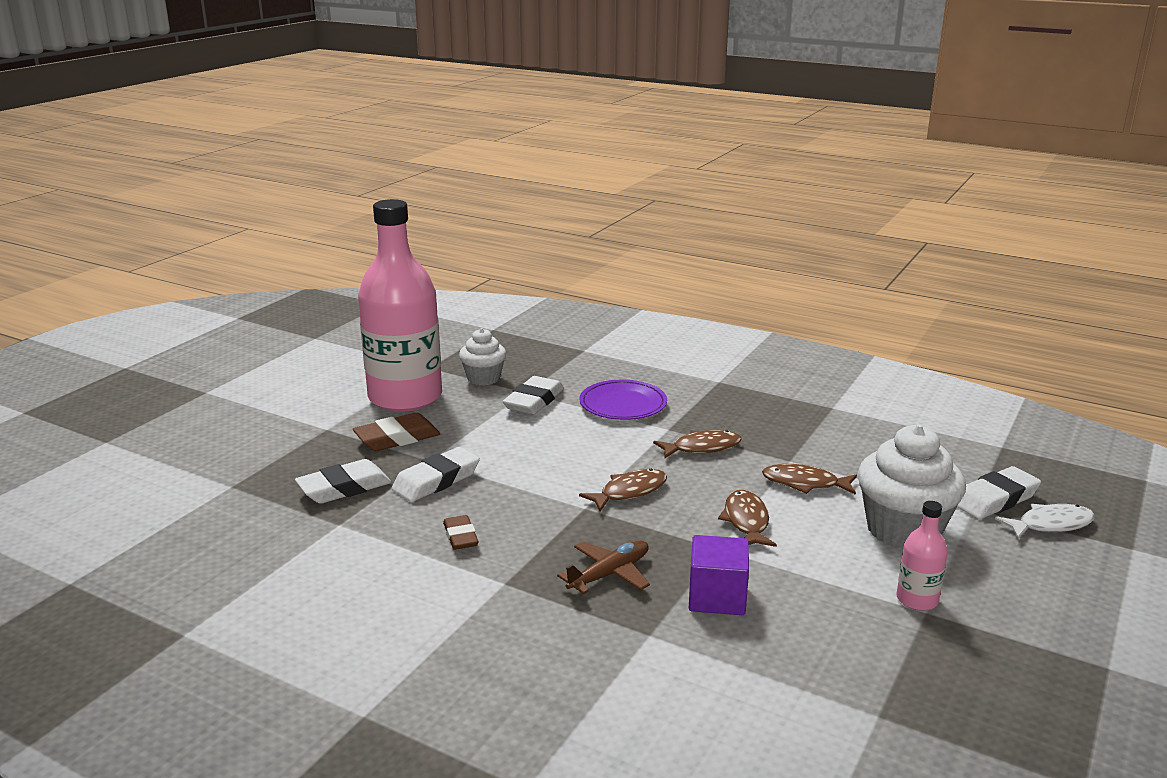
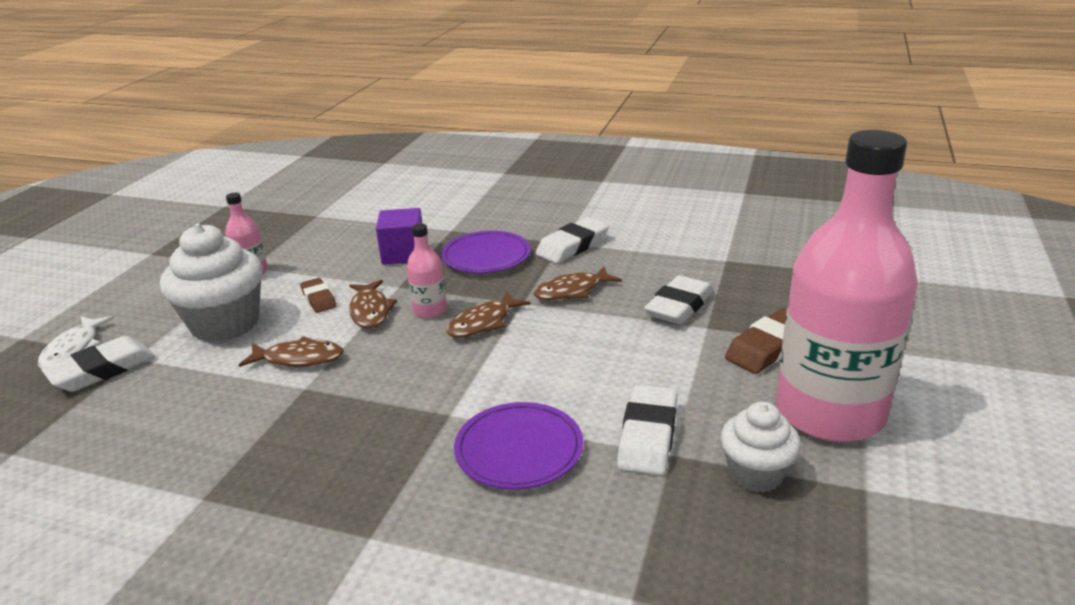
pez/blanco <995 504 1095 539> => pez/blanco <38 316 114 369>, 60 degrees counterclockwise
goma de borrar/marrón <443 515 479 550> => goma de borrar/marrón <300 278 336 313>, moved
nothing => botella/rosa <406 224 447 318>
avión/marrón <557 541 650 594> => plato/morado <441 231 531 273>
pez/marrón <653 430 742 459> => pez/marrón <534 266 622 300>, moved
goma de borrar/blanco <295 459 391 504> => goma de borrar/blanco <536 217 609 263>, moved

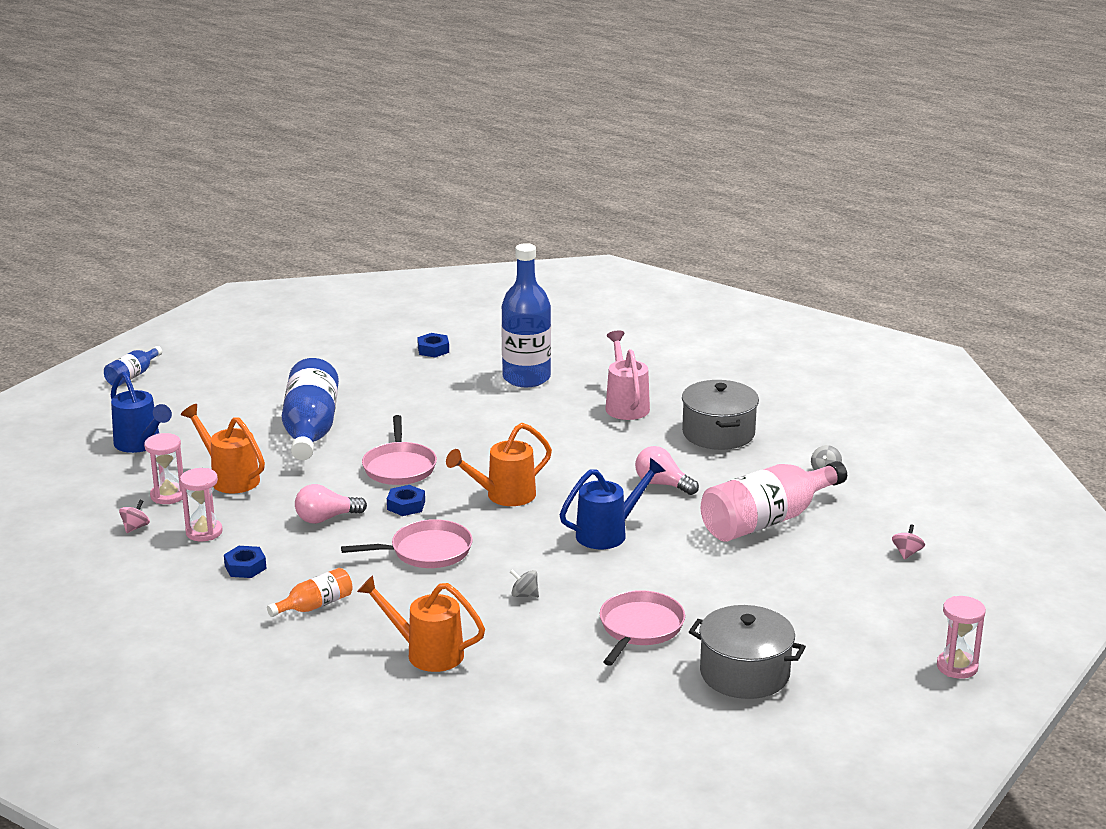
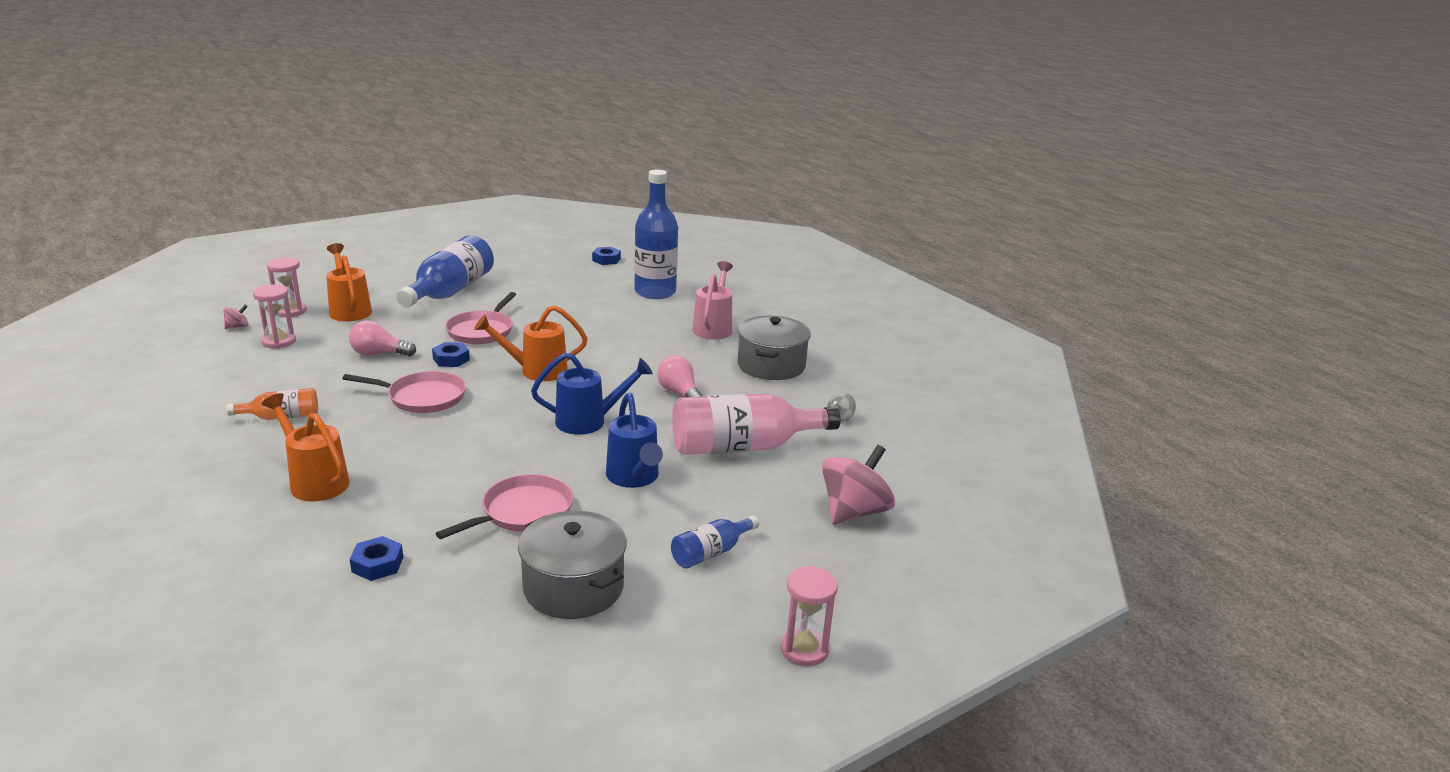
tuerca/azul <224 546 267 578> => tuerca/azul <350 536 403 581>, moved
regadera/azul <111 372 172 453> => regadera/azul <606 392 663 488>, moved
botella/azul <104 346 162 386> => botella/azul <671 515 759 568>, moved
peonza/rosa <892 524 925 560> => peonza/rosa <822 445 895 525>, x2.29
peonza/gris <510 569 539 598> => nothing

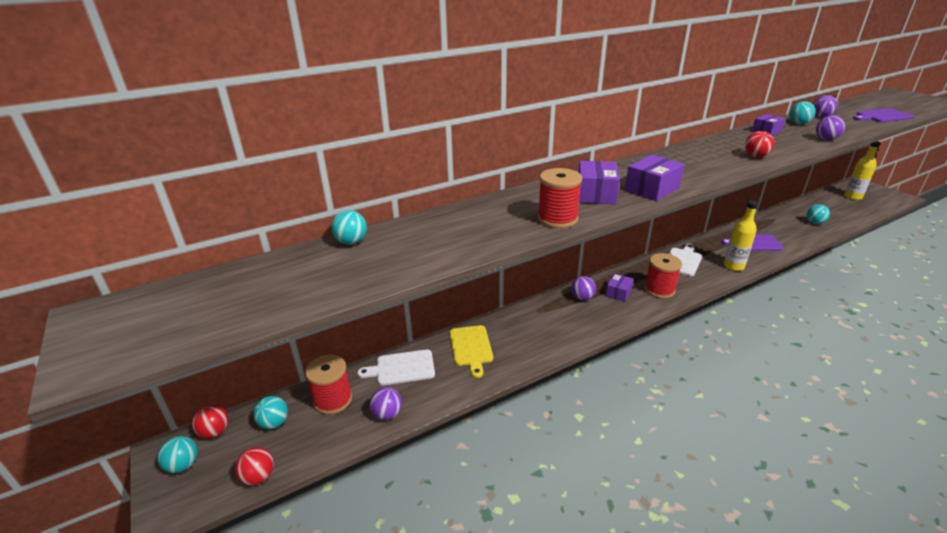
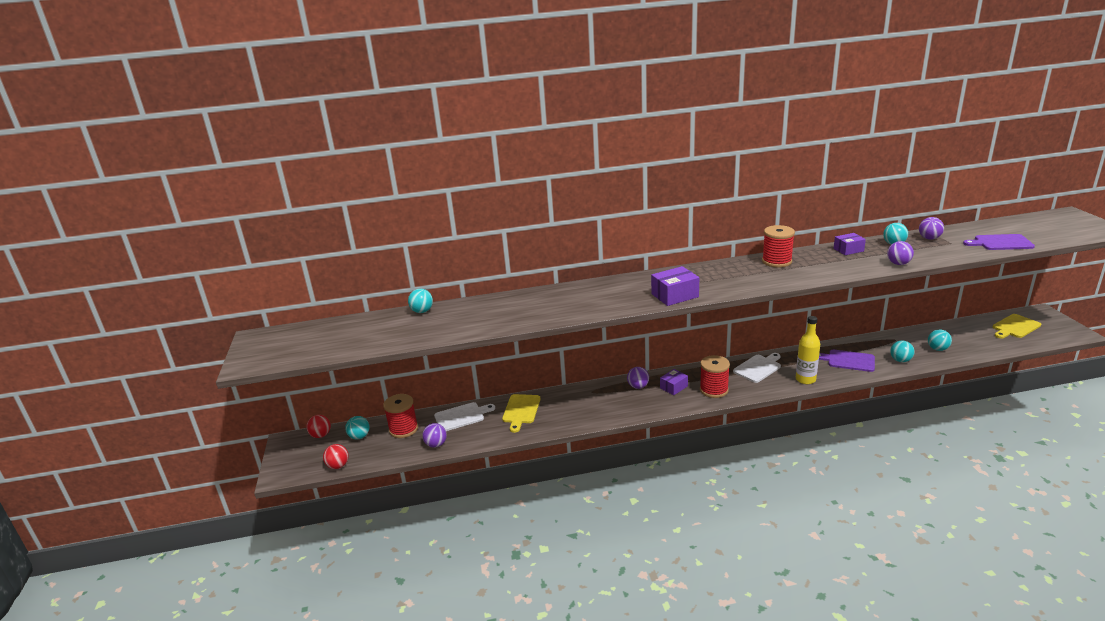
tabla de cortar/blanco <357 349 435 385> => tabla de cortar/blanco <434 402 495 431>, 150 degrees clockwise
carrete/rojo <538 168 582 228> => carrete/rojo <762 225 795 267>, moved
pelota/turquesa <158 436 198 473> => pelota/turquesa <890 341 915 362>, moved
botella/amarillo <844 141 880 200> => tabla de cortar/amarillo <993 314 1041 338>
caja/morado <579 161 620 204> => nothing
pelota/rojo <745 131 774 157> => nothing

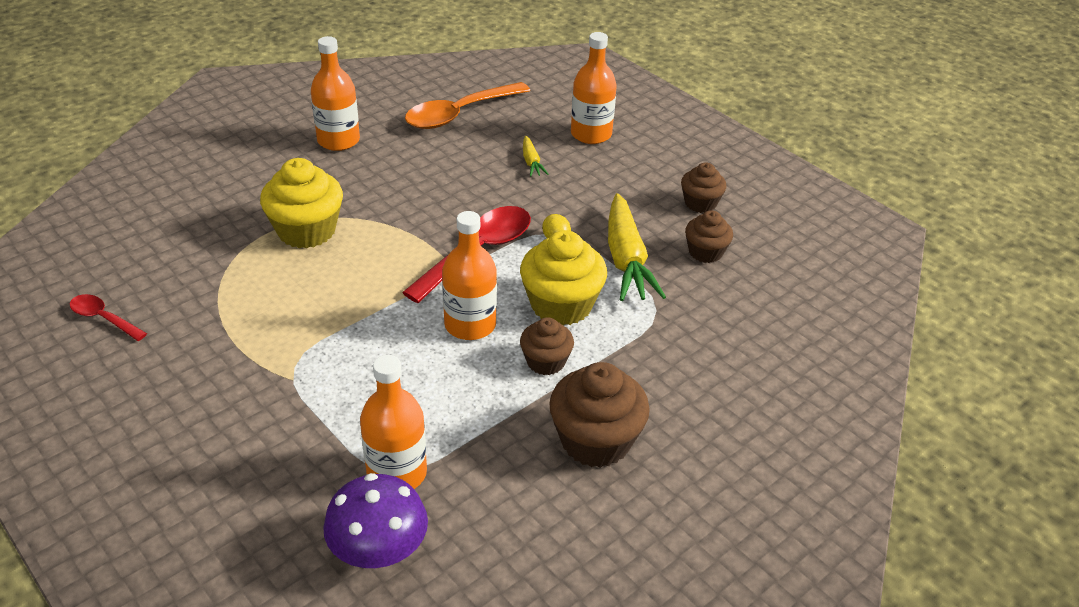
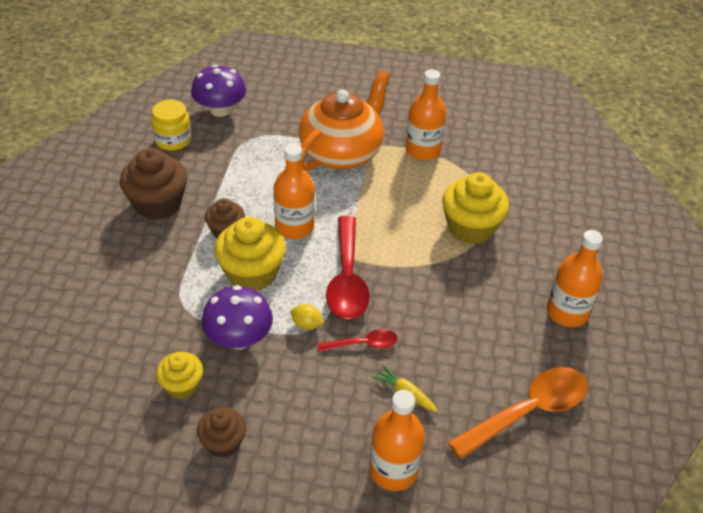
nothing => tarro/amarillo <151 100 192 151>
magdalena/marrón <685 210 733 263> => magdalena/amarillo <156 352 203 399>
zanahoria/amarillo <608 193 666 301> => seta/morado <202 285 273 350>
nothing => tetera/naranja <299 71 390 171>
cuchara/rojo <70 294 147 341> => cuchara/rojo <318 329 398 352>, moved
botella/naranja <360 355 427 489> => botella/naranja <406 69 446 160>, moved
cuchara/naranja <405 82 530 129> => cuchara/naranja <448 367 588 459>, 45 degrees clockwise

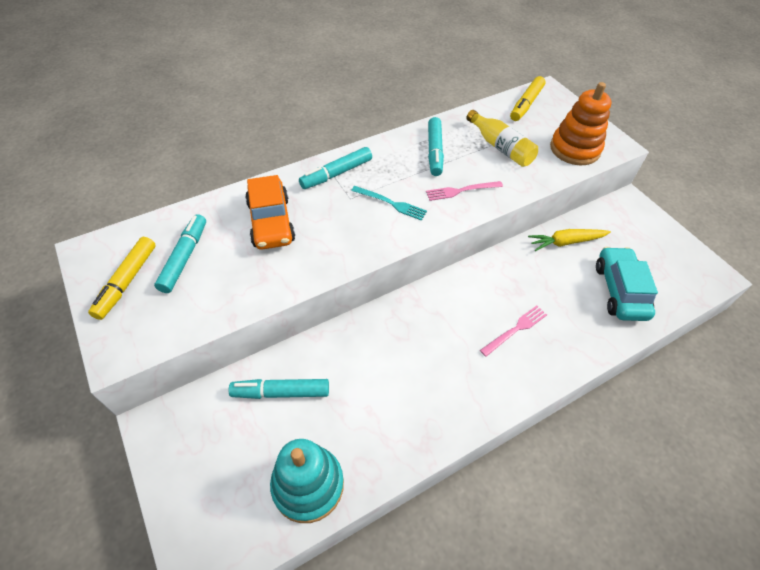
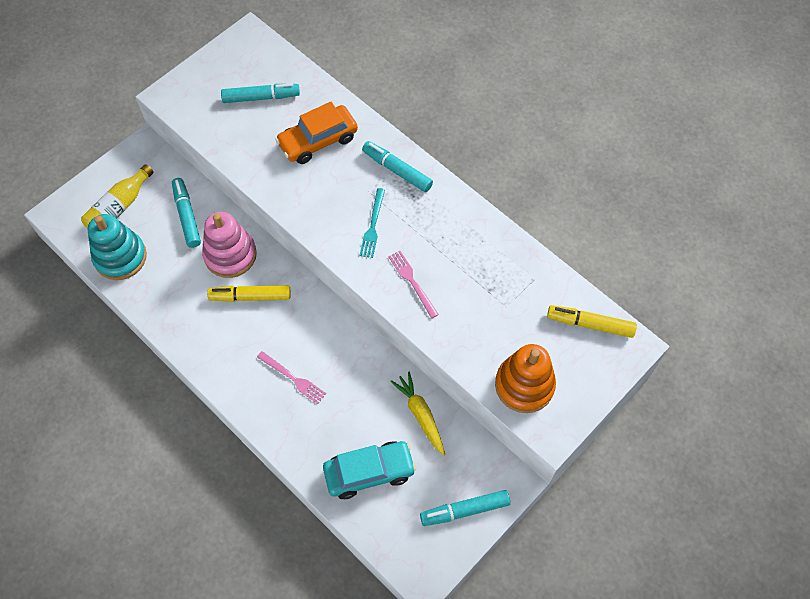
botella/amarillo <466 110 538 167> => botella/amarillo <81 164 154 229>, moved
nothing => juguete apilable/rosa <202 212 257 278>
rotulador/amarillo <88 237 156 320> => rotulador/amarillo <207 285 291 302>, moved
rotulador/turquesa <428 117 444 176> => rotulador/turquesa <420 490 510 526>, moved

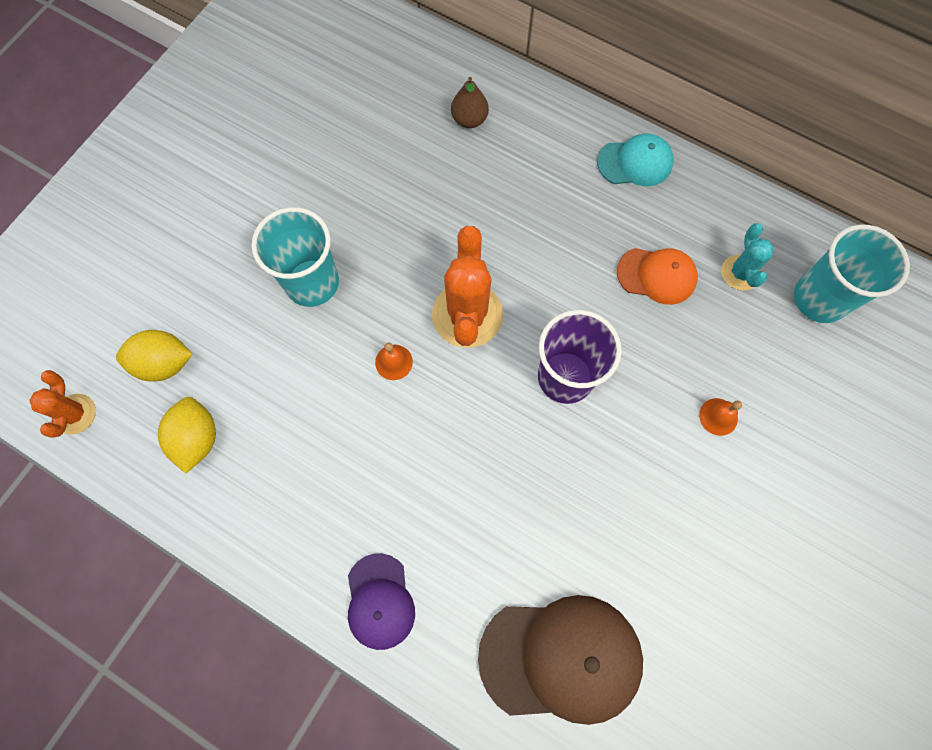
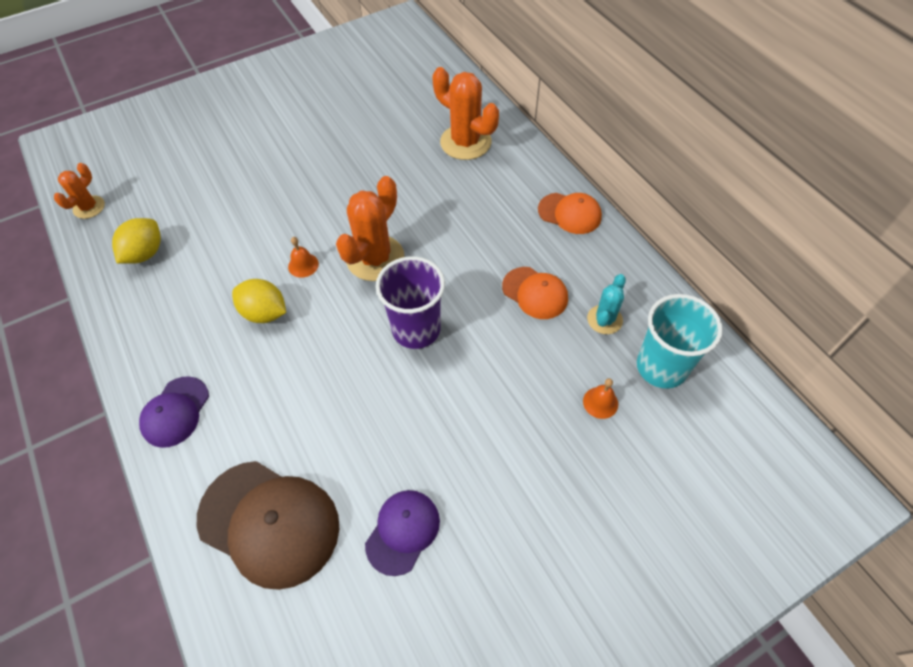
limón/amarillo <116 330 192 382> => limón/amarillo <232 279 286 323>, moved
nothing => gorra/morado <365 490 440 576>
pera/marrón <451 77 489 128> => cactus/naranja <432 67 499 160>
gorra/turquesa <597 133 674 186> => gorra/naranja <538 193 602 234>
campana/naranja <699 398 742 436> => campana/naranja <583 378 618 419>, moved
vaso/turquesa <252 207 339 307> => nothing

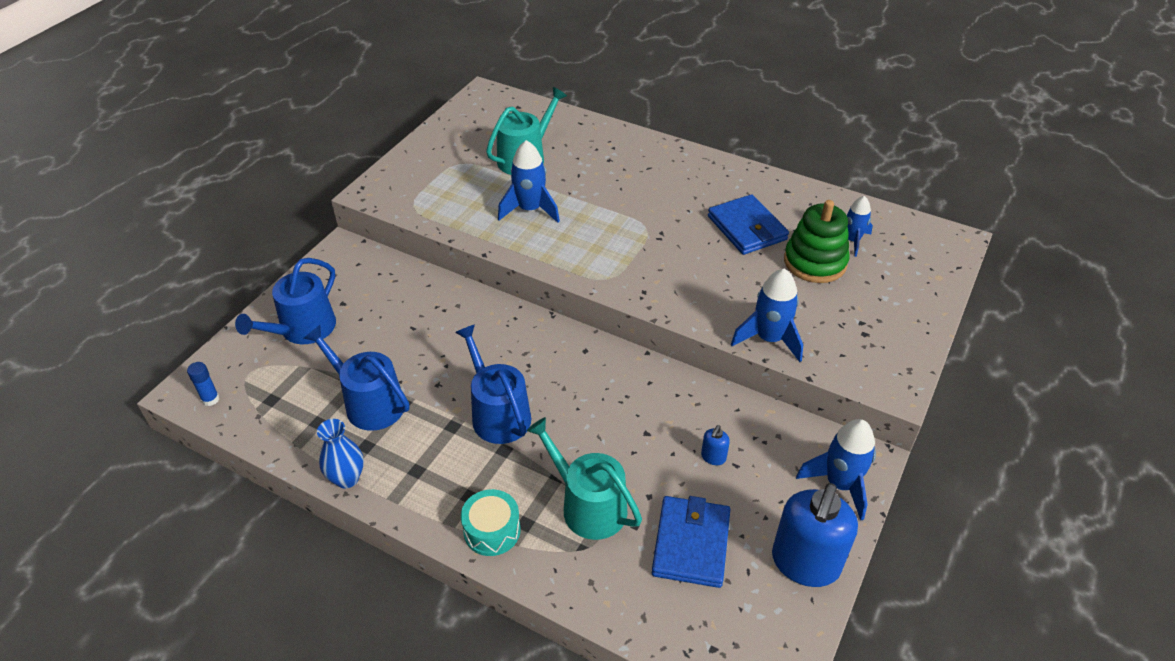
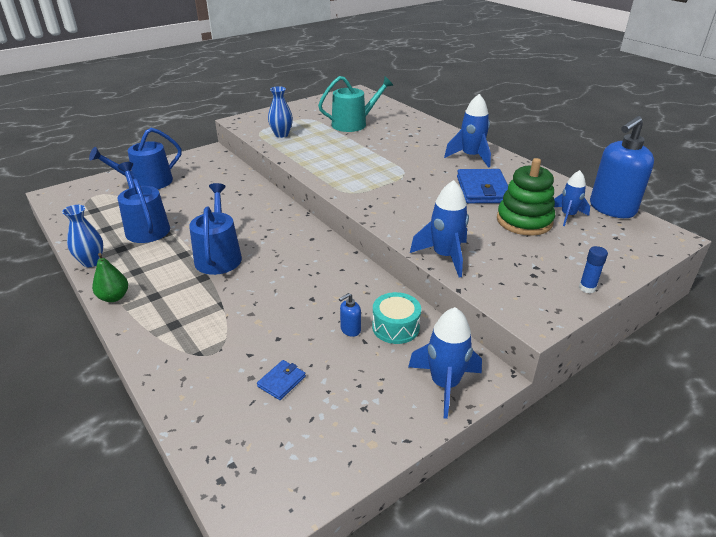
nothing => pera/verde <92 253 128 302>
cartera/azul <652 496 730 588> => cartera/azul <257 360 306 400>, x0.49
nothing => florero/azul <268 86 293 138>
tambor/turquesa <461 489 521 556> => tambor/turquesa <372 292 421 344>, moved
cohete/azul <498 140 560 223> => cohete/azul <444 94 491 168>, moved
barra de pegamento/azul <187 362 219 406> => barra de pegamento/azul <579 246 608 293>, moved
dispensador de jabón/azul <772 483 858 587> => dispensador de jabón/azul <590 116 654 218>, moved
regadera/turquesa <527 417 642 540> => nothing

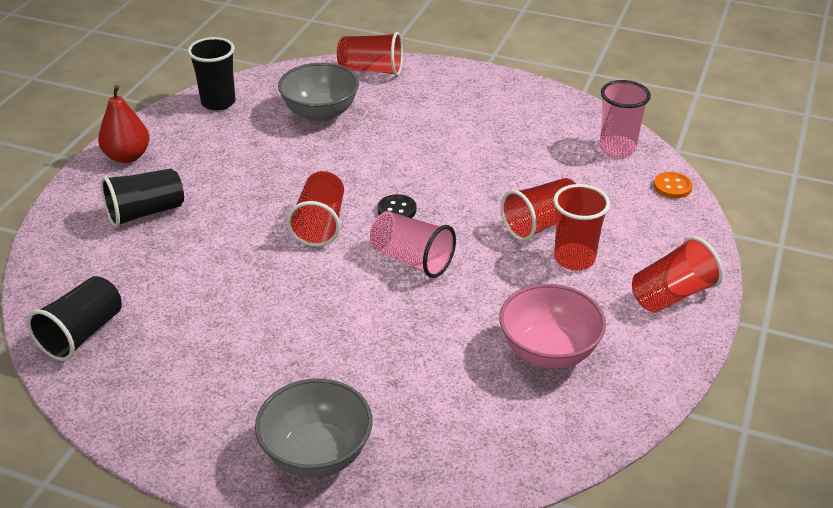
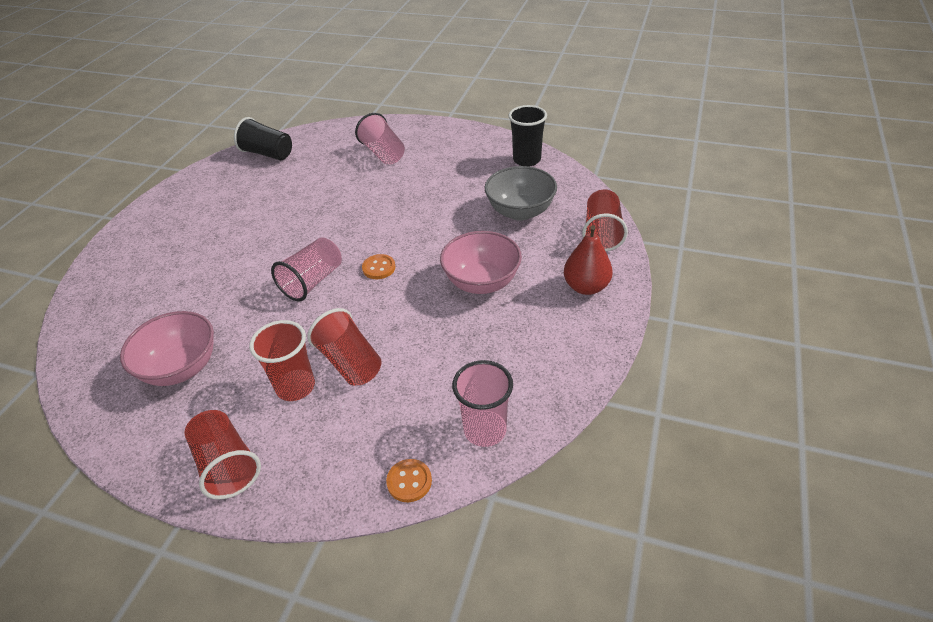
vaso/negro <101 168 184 228> => vaso/rosa <355 113 405 165>
botón/negro <378 194 417 218> => botón/naranja <362 254 396 279>
nothing => cuenco/rosa <440 231 522 294>
pera/rojo <98 85 150 163> => pera/rojo <564 225 613 295>, moved
cuenco/gris <255 378 372 478> => nothing
vaso/rojo <287 171 344 247> => nothing

